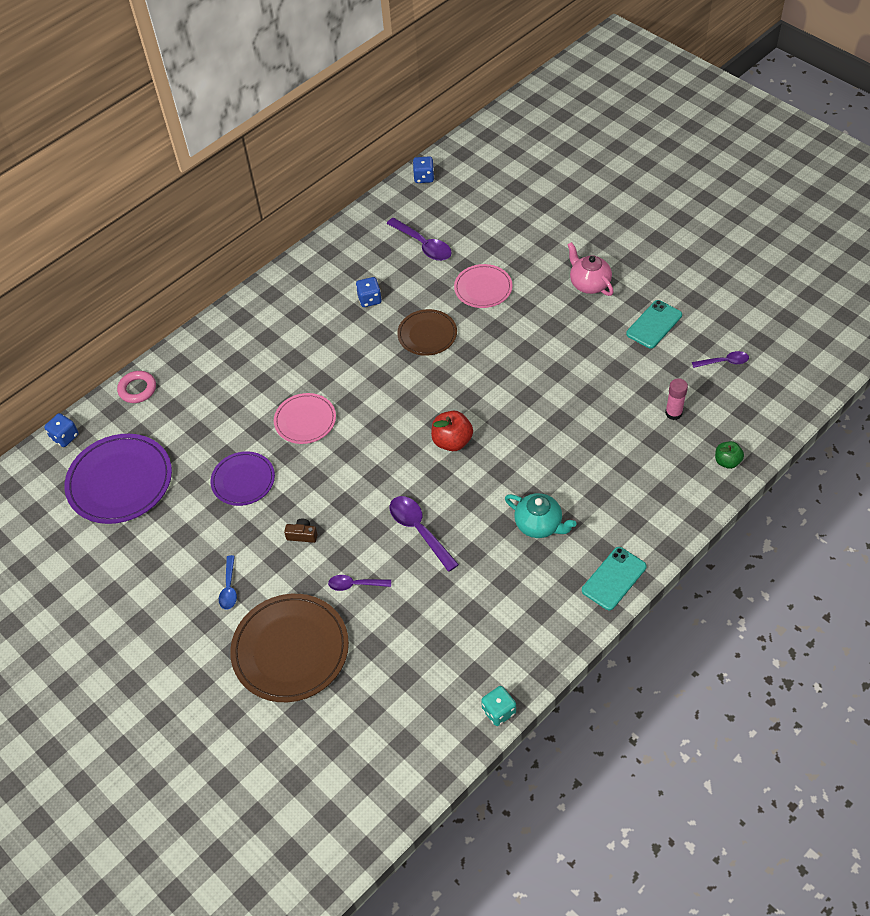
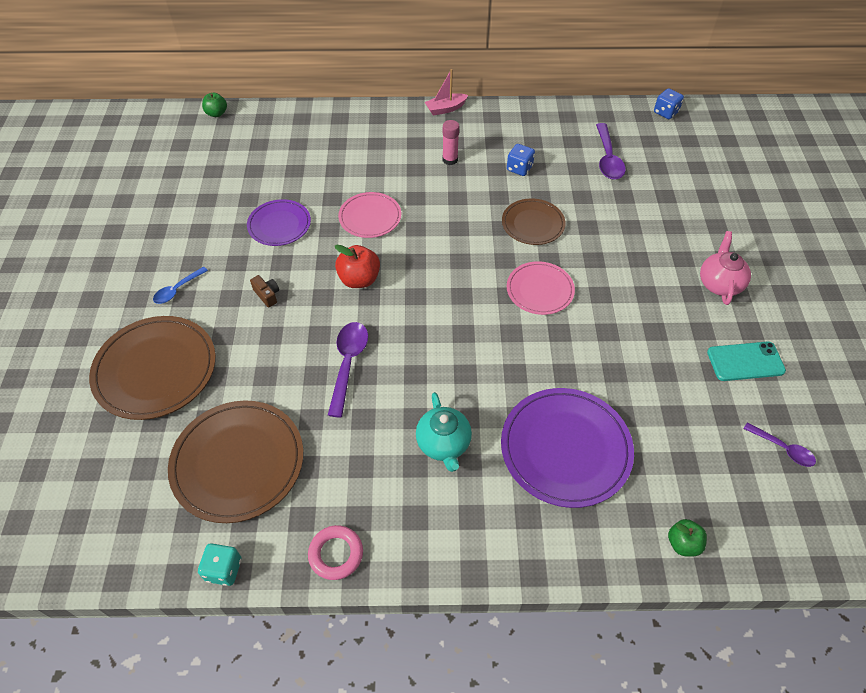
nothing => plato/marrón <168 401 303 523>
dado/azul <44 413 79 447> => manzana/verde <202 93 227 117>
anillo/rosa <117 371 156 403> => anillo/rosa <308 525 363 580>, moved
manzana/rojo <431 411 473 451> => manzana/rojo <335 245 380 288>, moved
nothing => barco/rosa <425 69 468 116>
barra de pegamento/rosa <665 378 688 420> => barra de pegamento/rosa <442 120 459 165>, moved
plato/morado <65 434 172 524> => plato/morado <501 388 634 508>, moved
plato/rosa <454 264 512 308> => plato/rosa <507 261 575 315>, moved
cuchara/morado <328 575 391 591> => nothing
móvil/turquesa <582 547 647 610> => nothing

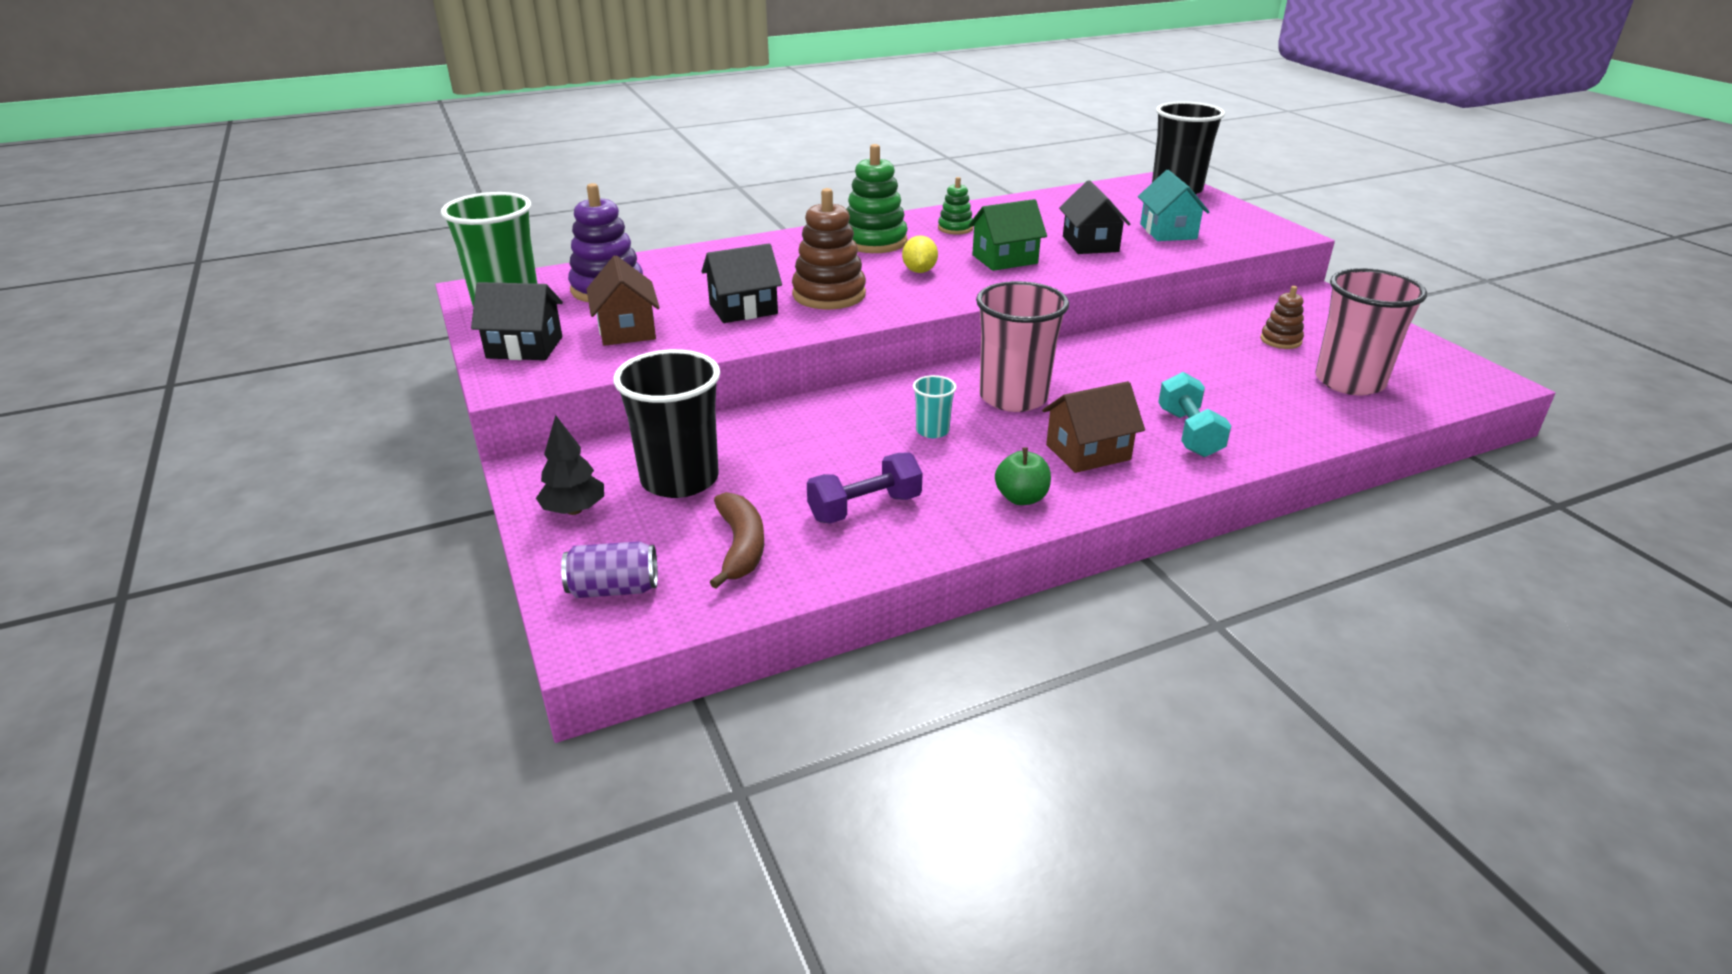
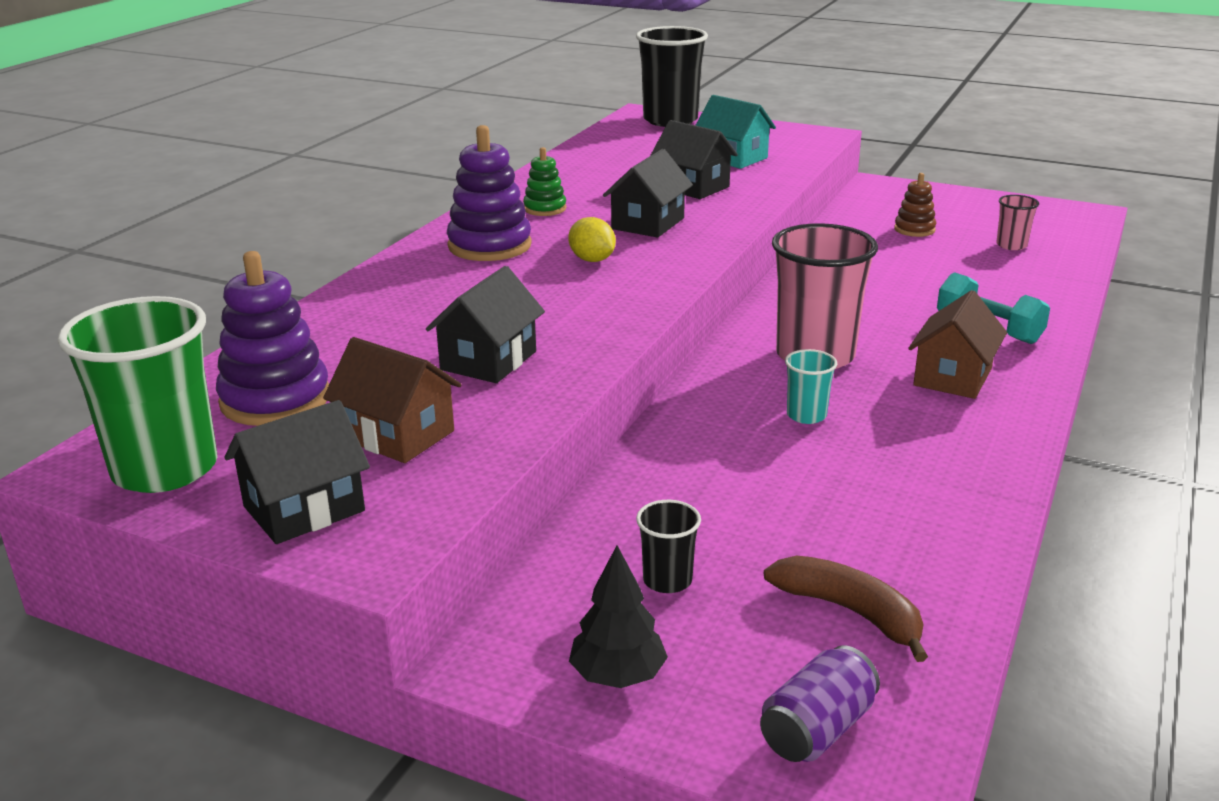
juguete apilable/verde <847 144 908 253> => juguete apilable/morado <447 125 532 261>
casa/verde <968 199 1047 271> => casa/negro <603 149 693 238>
vaso/negro <613 349 720 498> => vaso/negro <636 500 701 593>, x0.46
vaso/rosa <1315 268 1427 395> => vaso/rosa <996 195 1039 250>, x0.46
juguete apilable/marrón <792 188 866 309> => nothing
mancuerna/morado <807 452 923 524> => nothing
manzana/verde <995 447 1051 505> => nothing

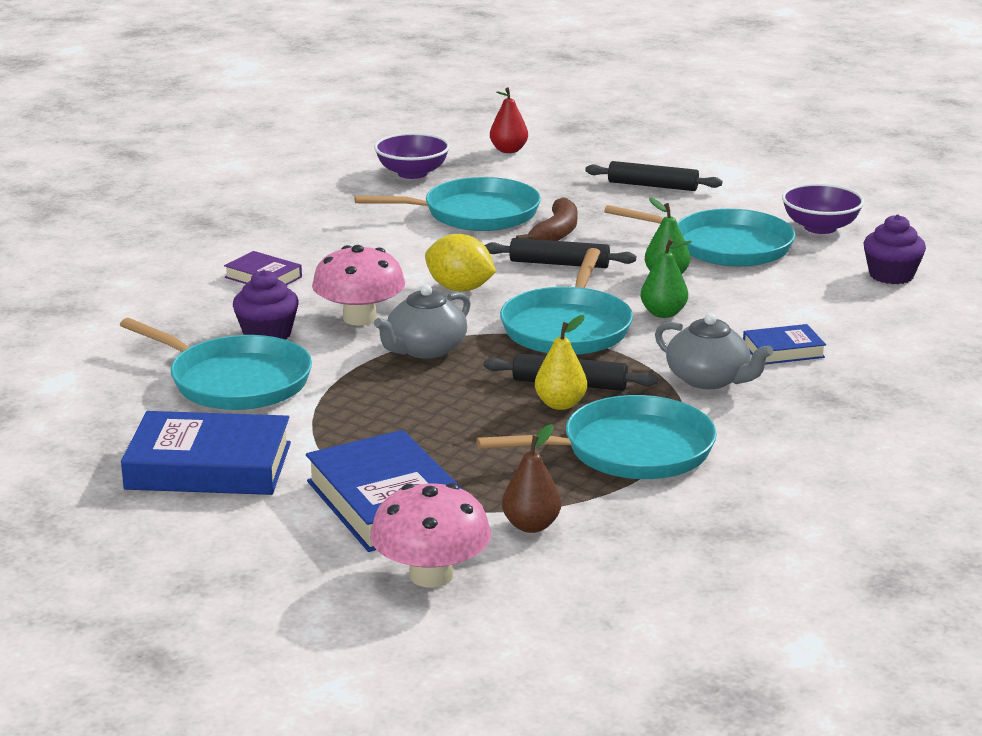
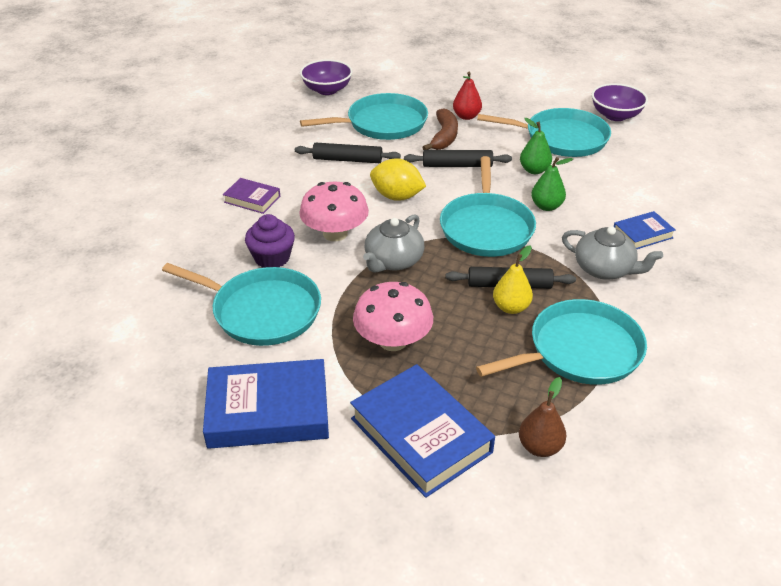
rodillo/negro <585 161 722 191> => rodillo/negro <295 142 401 163>, moved
seta/rosa <370 483 491 588> => seta/rosa <353 282 433 351>, moved
pera/rojo <490 87 528 153> => pera/rojo <453 72 482 120>, moved
magdalena/morado <863 214 926 284> => nothing

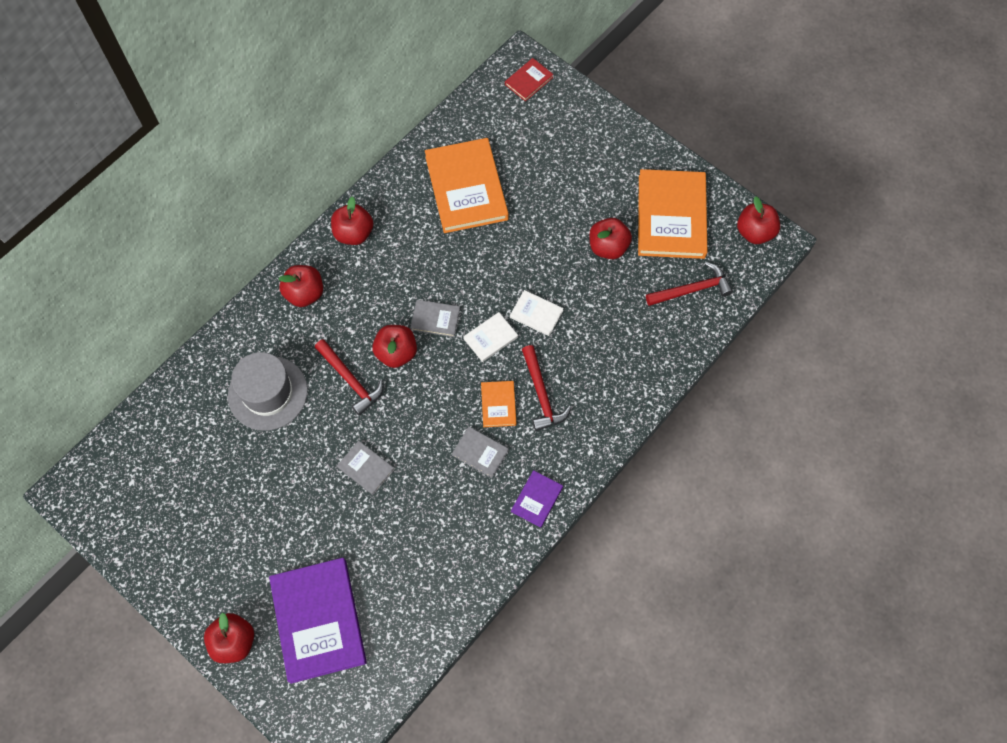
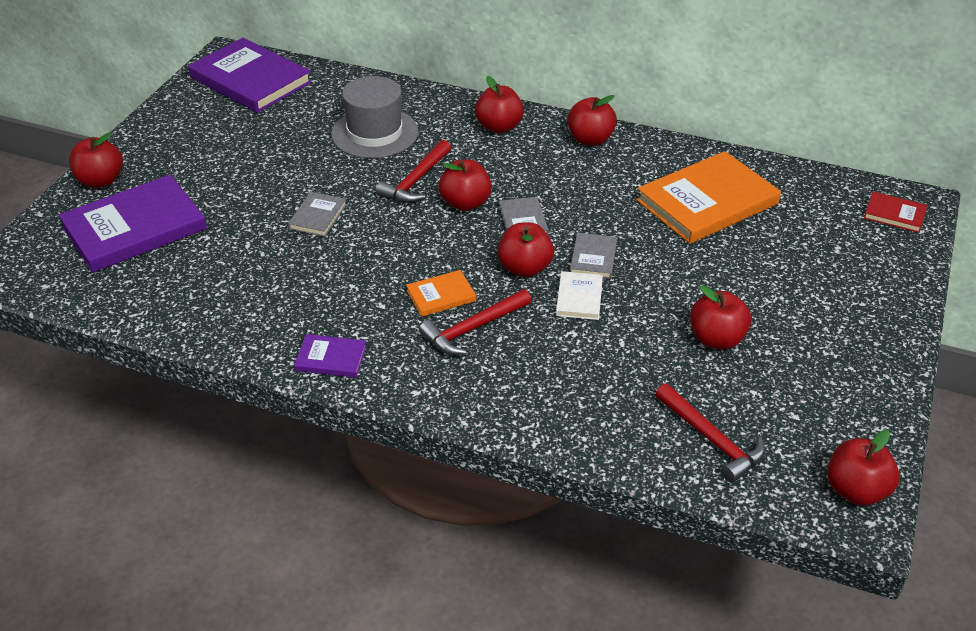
nothing => libro/morado <188 38 312 113>
libro/blanco <463 312 518 362> => manzana/rojo <497 222 554 277>
libro/gris <452 427 509 478> => libro/gris <570 233 617 279>, moved
libro/naranja <638 169 707 259> => nothing

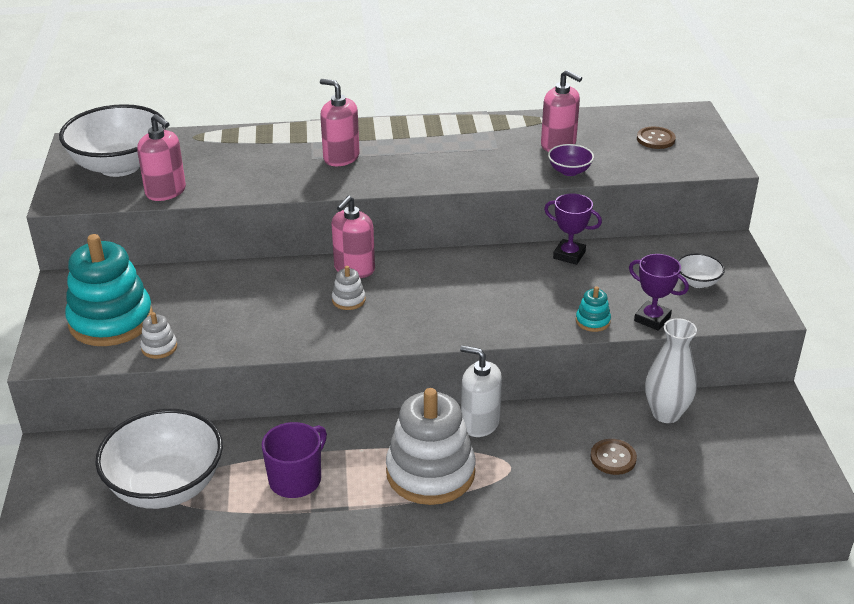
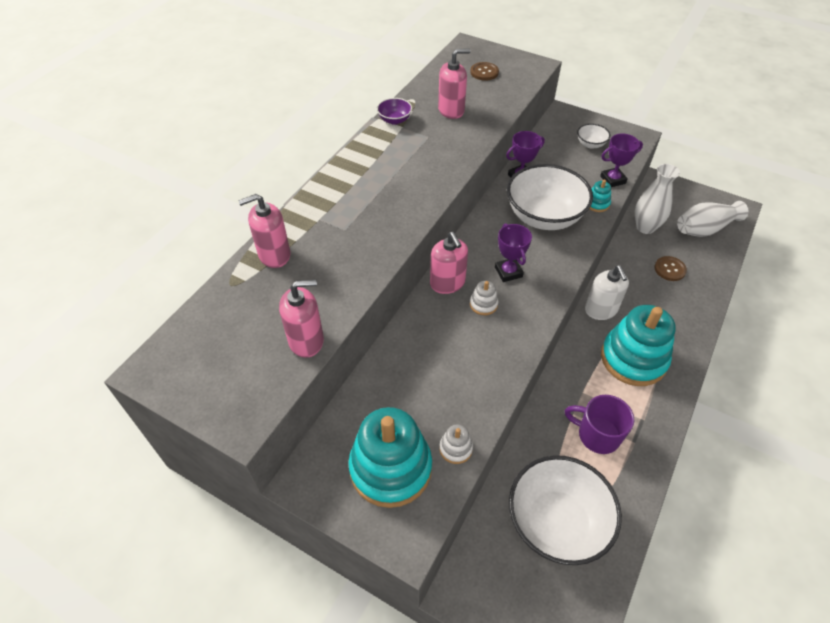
dispensador de jabón/rosa <320 79 360 166> => dispensador de jabón/rosa <238 194 290 268>, moved
cuenco/morado <548 144 594 176> => cuenco/morado <377 98 412 125>, moved
nothing => trofeo/morado <495 223 532 282>
cuenco/blanco <59 104 166 177> => cuenco/blanco <507 164 593 230>, moved
taza/morado <262 422 327 498> => taza/morado <565 395 634 454>, 45 degrees counterclockwise
dispensador de jabón/blanco <460 345 502 437> => dispensador de jabón/blanco <585 265 629 320>, 75 degrees counterclockwise
juguete apilable/blanco <386 388 475 505> => juguete apilable/turquesa <601 305 676 386>
nothing => florero/blanco <677 201 749 237>

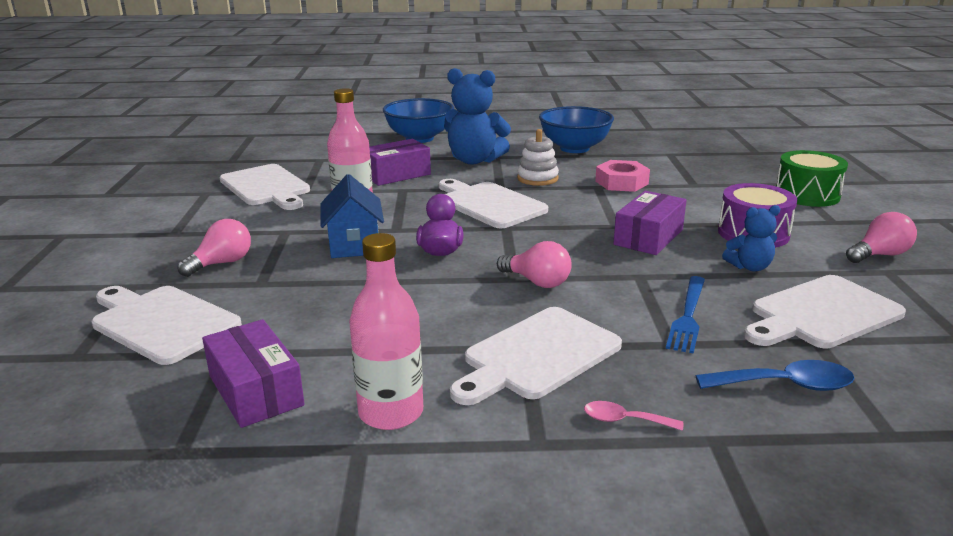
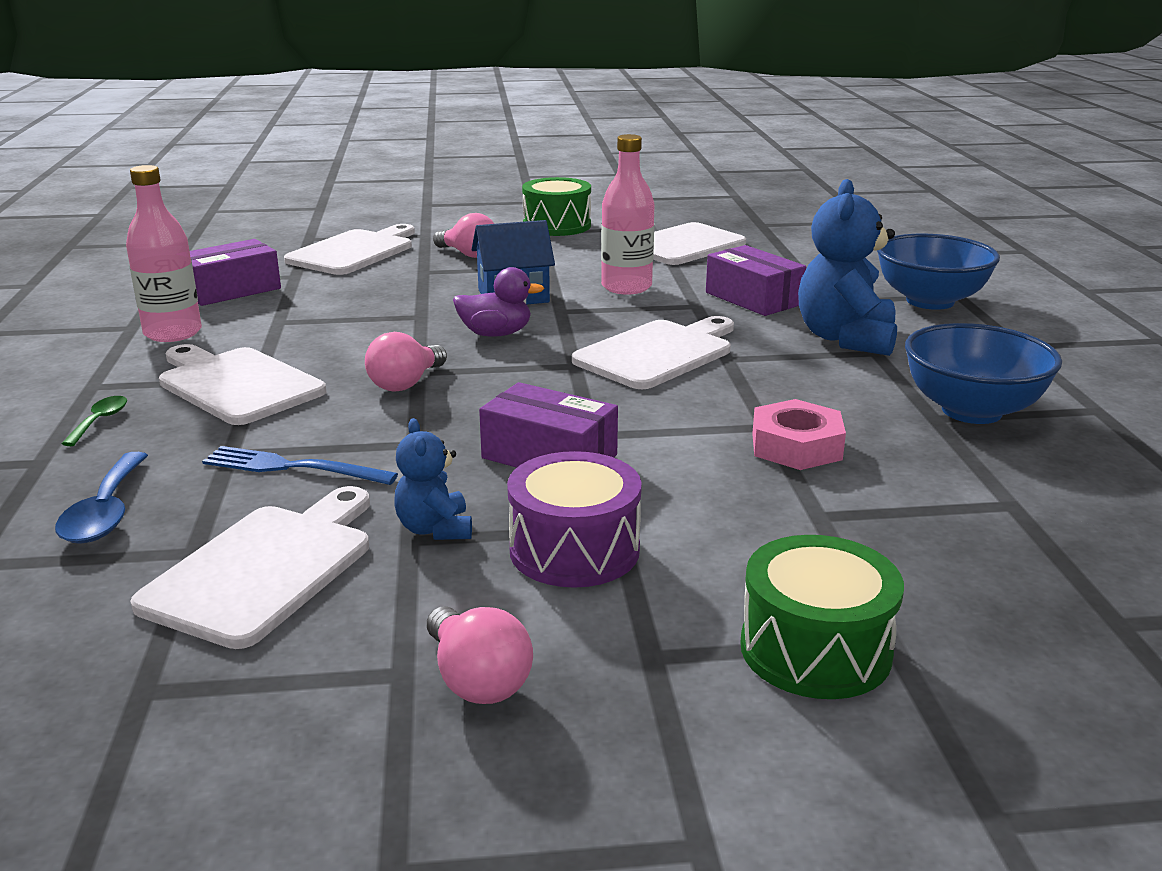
cuchara/rosa <584 401 683 431> => cuchara/verde <61 396 127 446>
tabla de cortar/blanco <744 275 906 349> => tabla de cortar/blanco <130 486 370 649>, 60 degrees clockwise
nothing => tambor/verde <522 177 591 236>
juguete apilable/blanco <517 129 559 186> => nothing

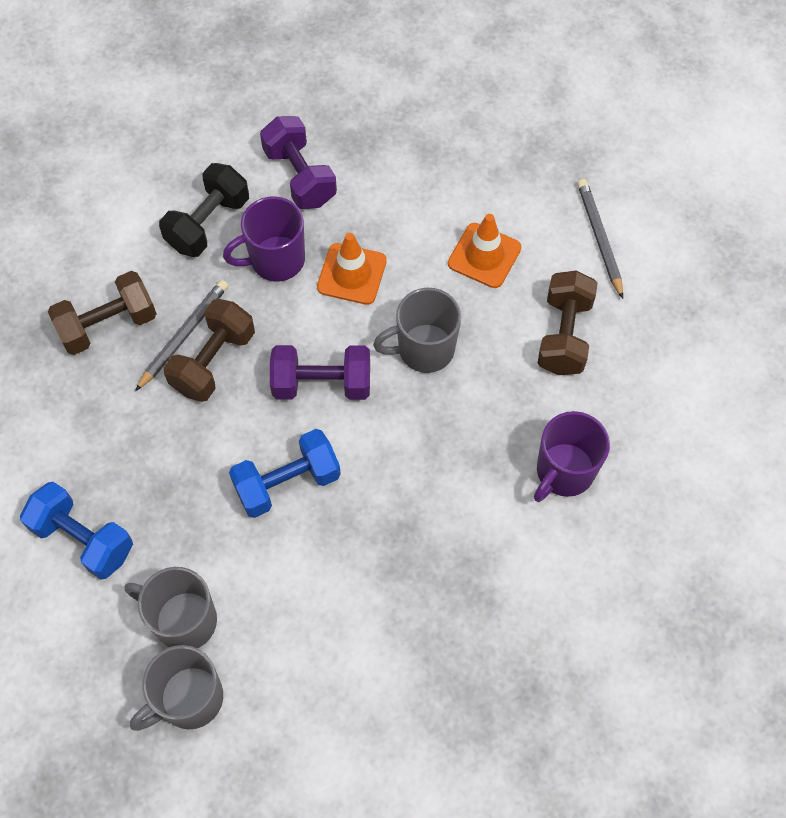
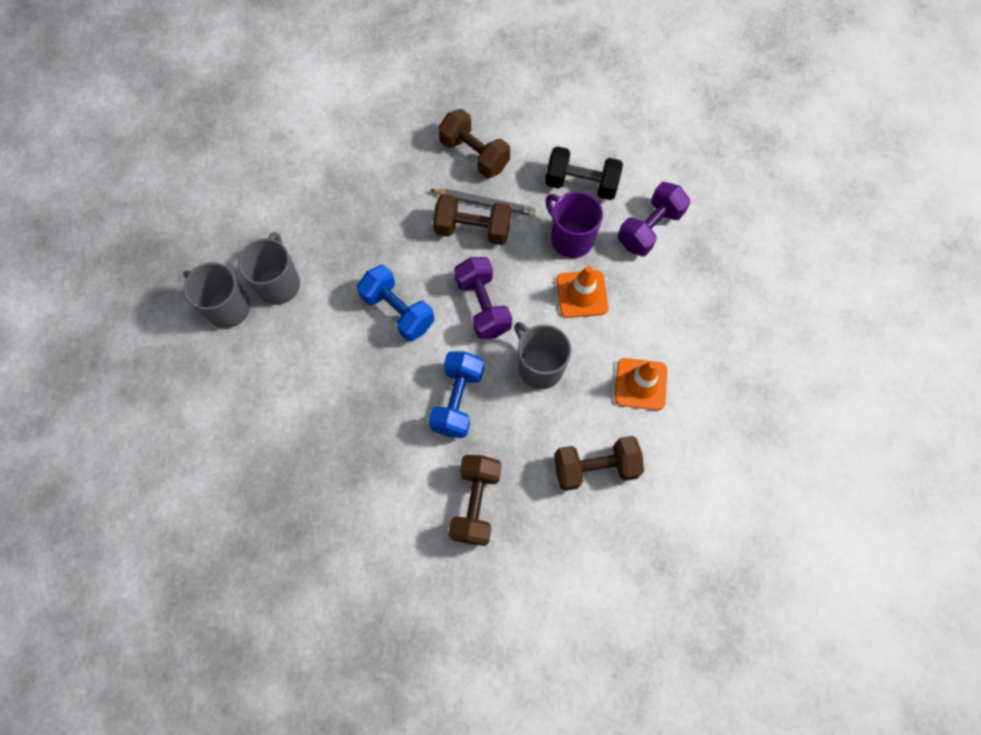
mancuerna/azul <20 482 133 580> => mancuerna/azul <428 351 484 438>, moved
taza/morado <534 411 610 502> => mancuerna/marrón <448 455 502 546>
lápiz/gris <577 179 623 299> => nothing

